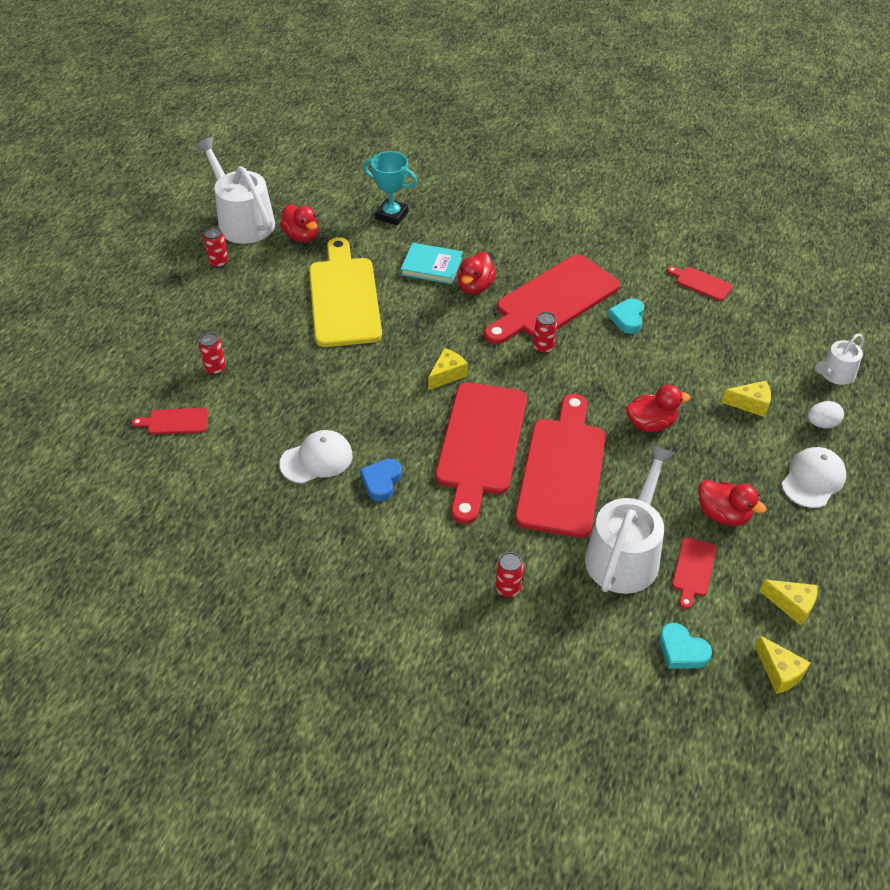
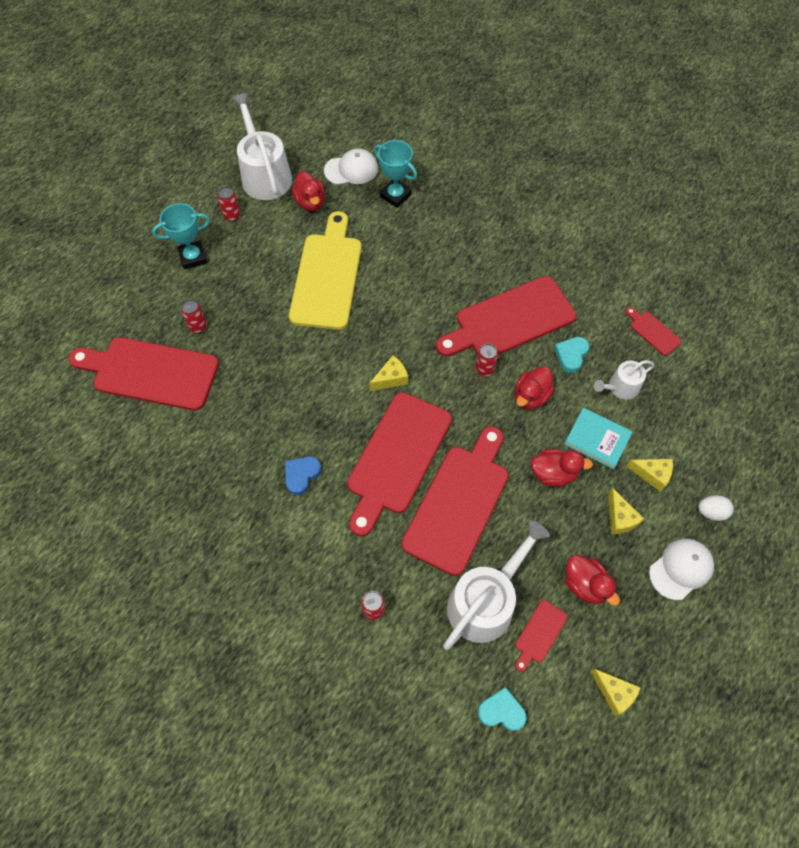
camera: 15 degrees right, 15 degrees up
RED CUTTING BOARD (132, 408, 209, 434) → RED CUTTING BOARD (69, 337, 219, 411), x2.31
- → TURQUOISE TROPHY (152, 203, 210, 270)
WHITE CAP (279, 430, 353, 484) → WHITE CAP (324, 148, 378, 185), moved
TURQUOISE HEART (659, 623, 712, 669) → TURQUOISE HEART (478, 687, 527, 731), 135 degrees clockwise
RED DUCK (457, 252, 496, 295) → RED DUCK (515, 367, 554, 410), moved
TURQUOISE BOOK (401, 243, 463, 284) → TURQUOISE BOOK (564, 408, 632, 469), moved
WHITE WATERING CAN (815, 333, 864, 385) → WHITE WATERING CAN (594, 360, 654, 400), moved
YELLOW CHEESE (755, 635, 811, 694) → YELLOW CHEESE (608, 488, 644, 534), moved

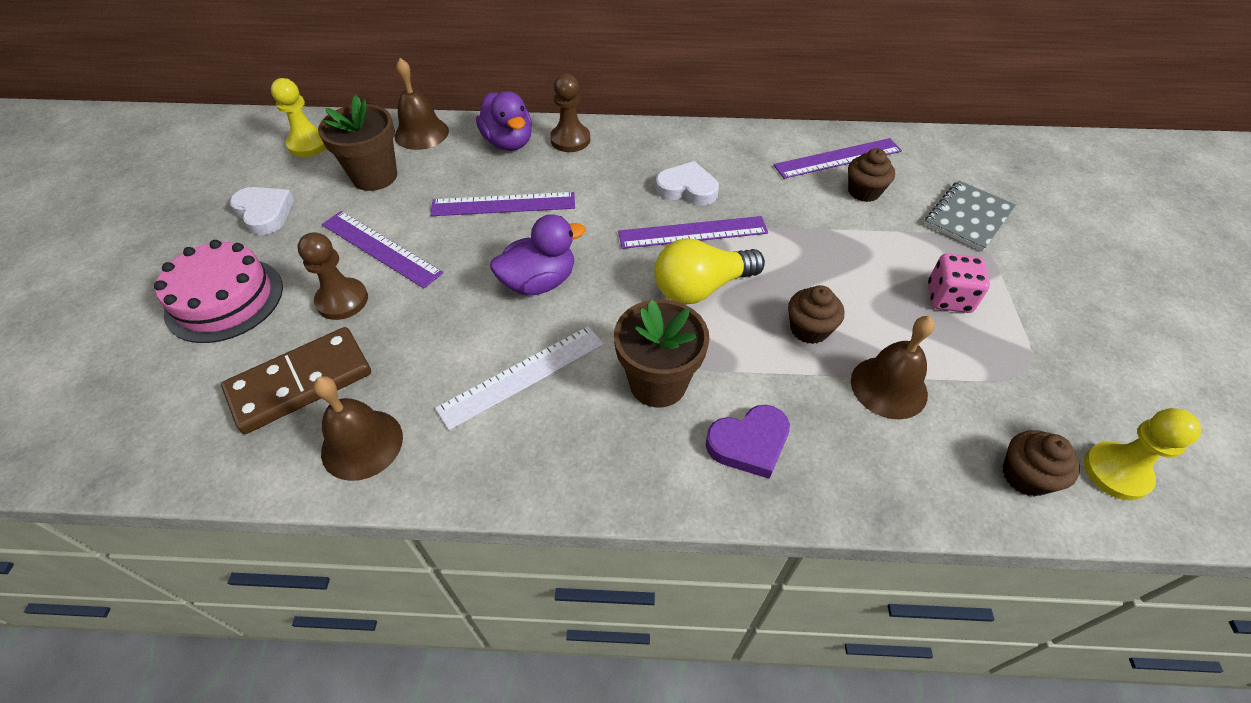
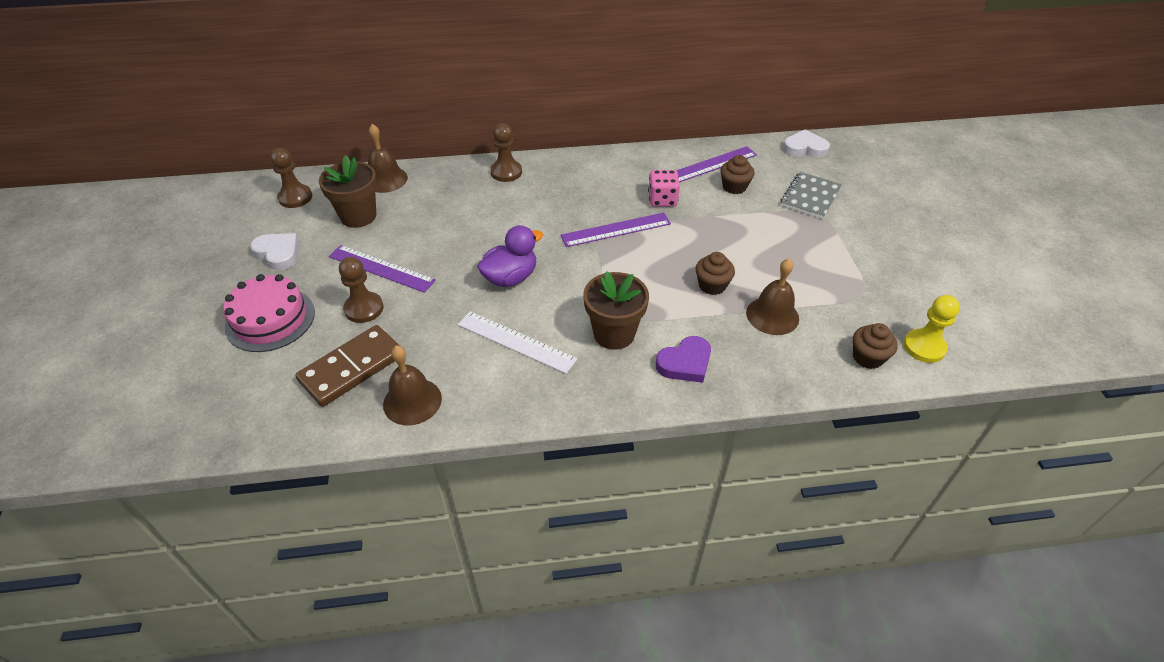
camera: 10 degrees left, 5 degrees down
YELLOW PAWN (271, 78, 326, 157) → BROWN PAWN (270, 148, 312, 208)
WHITE RULER (435, 326, 604, 430) → WHITE RULER (458, 311, 578, 374), 75 degrees clockwise
PINK DICE (928, 254, 990, 313) → PINK DICE (648, 170, 680, 207), moved
WHITE HEART (655, 161, 719, 205) → WHITE HEART (783, 130, 830, 158), moved
PURPLE RULER (430, 192, 575, 216) → -
PURPLE DUCK (476, 91, 532, 151) → -
YELLOW LIGHT BULB (654, 238, 765, 304) → -

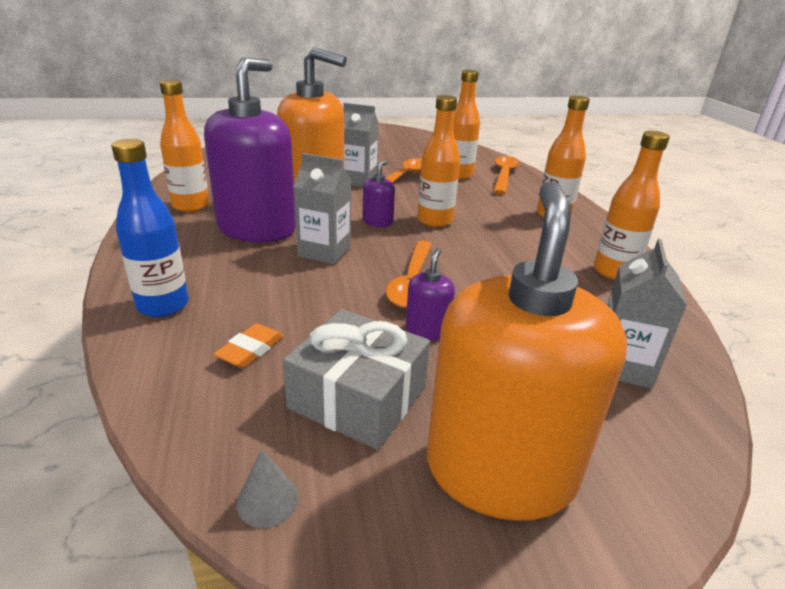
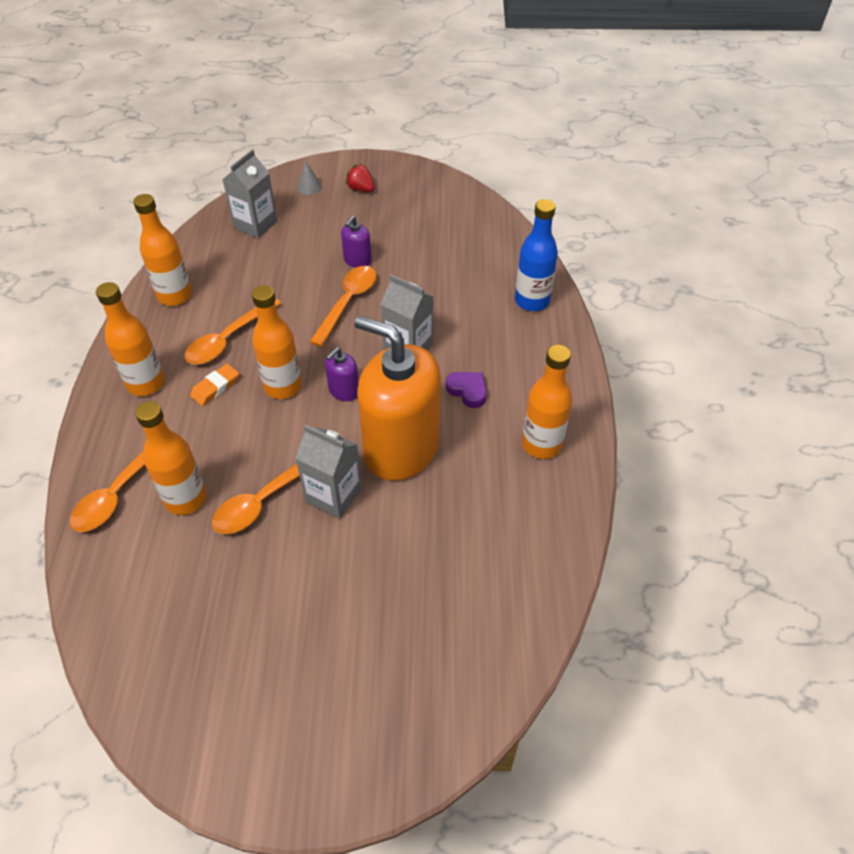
camera: 165 degrees left, 20 degrees up
- → ORANGE SPOON (185, 298, 281, 364)
ORANGE ERASER (213, 323, 284, 368) → ORANGE ERASER (190, 364, 239, 406), moved
GREY CONE (236, 449, 299, 528) → GREY CONE (297, 162, 322, 195), moved
ORANGE SOAP DISPENSER (427, 181, 627, 521) → RED STRAWBERRY (345, 164, 375, 192)
PURPLE SOAP DISPENSER (204, 57, 296, 243) → PURPLE HEART (446, 372, 487, 408)
GREY GIFT (283, 309, 430, 450) → -

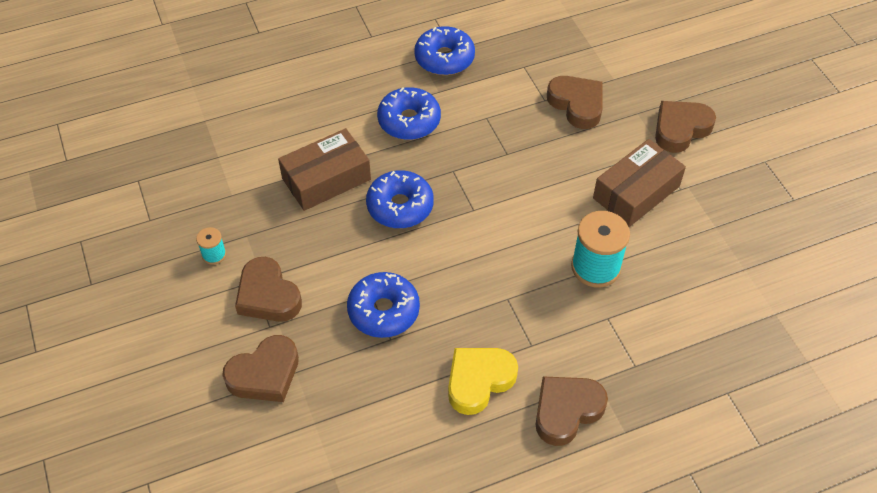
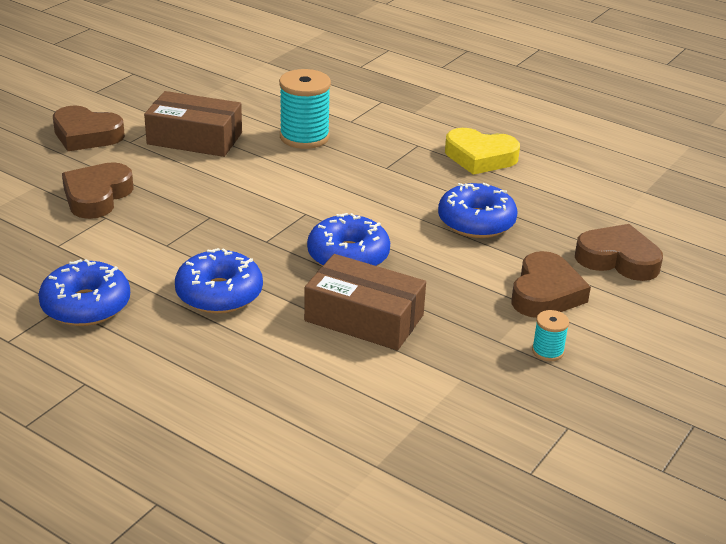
camera: 125 degrees left, 20 degrees down
BROWN HEART (536, 376, 608, 446) → -

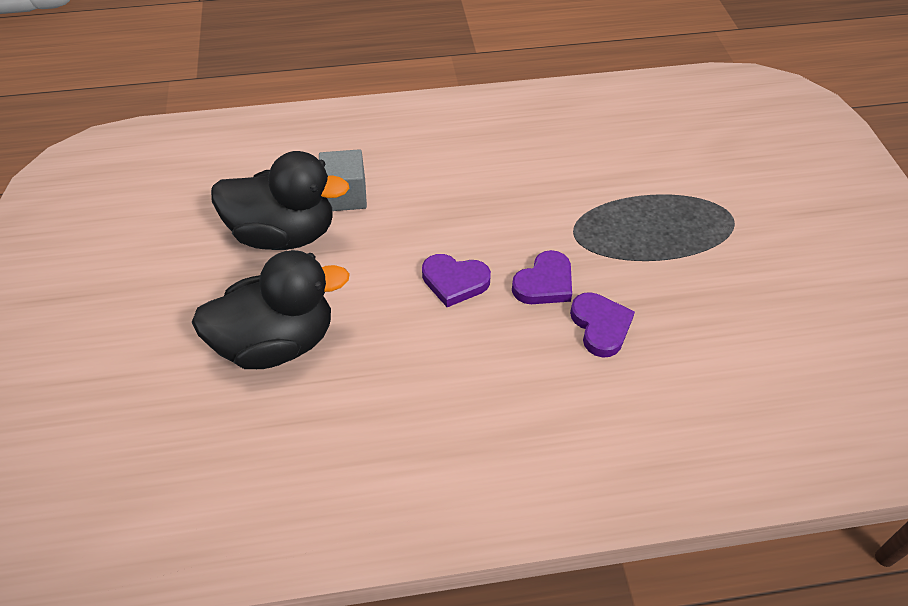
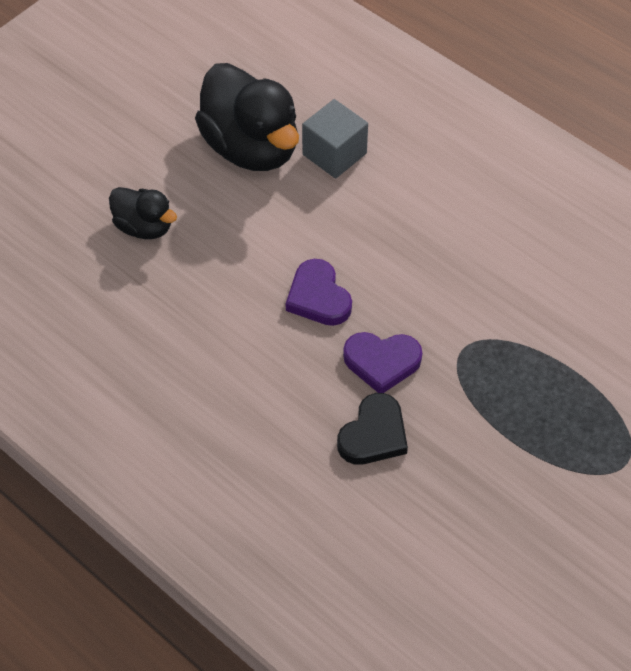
camera: 50 degrees right, 5 degrees up
BLACK DUCK (191, 250, 350, 369) → BLACK DUCK (109, 187, 177, 239), x0.53
PURPLE HEART (570, 292, 635, 357) → BLACK HEART (337, 393, 408, 465)

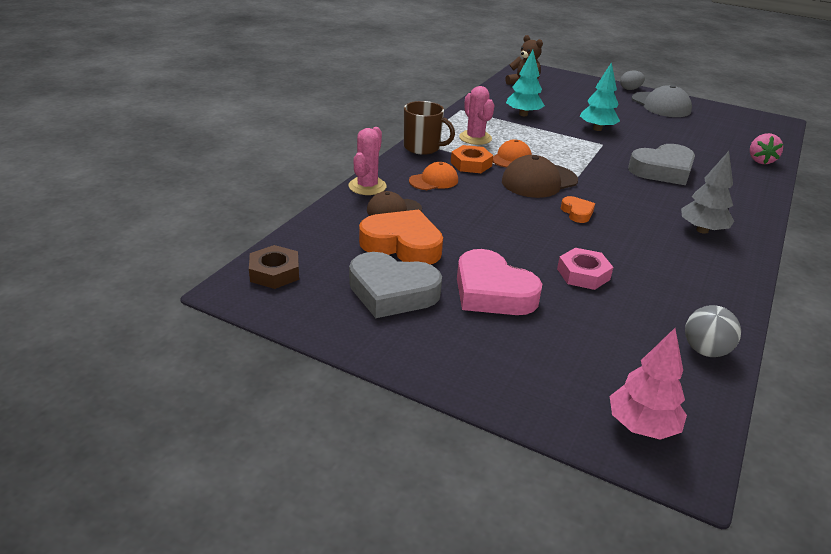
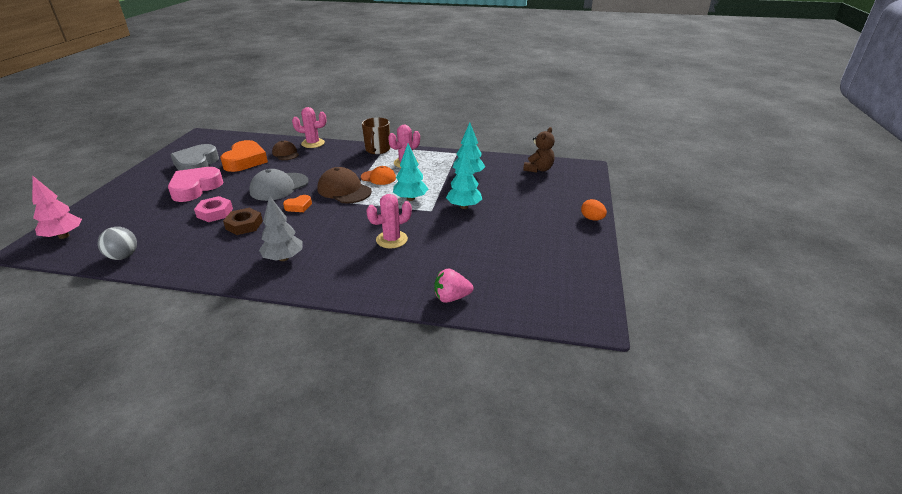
camera: 75 degrees right, 0 degrees up
BROWN NUT (249, 245, 299, 289) → BROWN NUT (223, 208, 263, 235), moved
GREY CAP (632, 85, 692, 117) → GREY CAP (249, 169, 309, 201), moved
GREY HEART (628, 144, 695, 185) → PINK CACTUS (366, 194, 412, 248)
- → TURQUOISE TREE (393, 143, 428, 201)
GREY EGG (620, 70, 645, 90) → ORANGE EGG (581, 199, 607, 221)
ORANGE CAP (409, 162, 458, 190) → -
ORANGE NUT (451, 145, 493, 173) → -

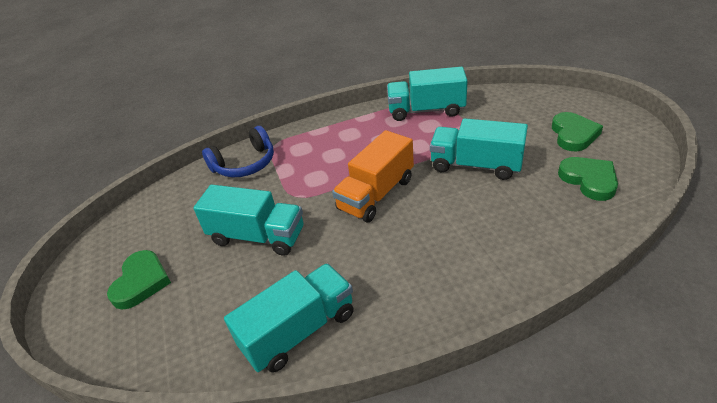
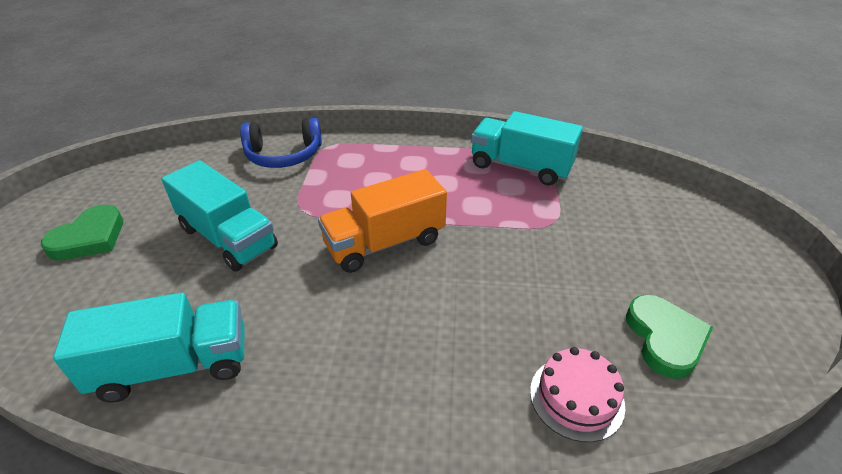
camera: 20 degrees right, 0 degrees up
- → PINK CAKE (530, 347, 625, 442)
TURQUOISE TRUCK (430, 118, 528, 180) → -
GREEN HEART (552, 112, 603, 151) → -

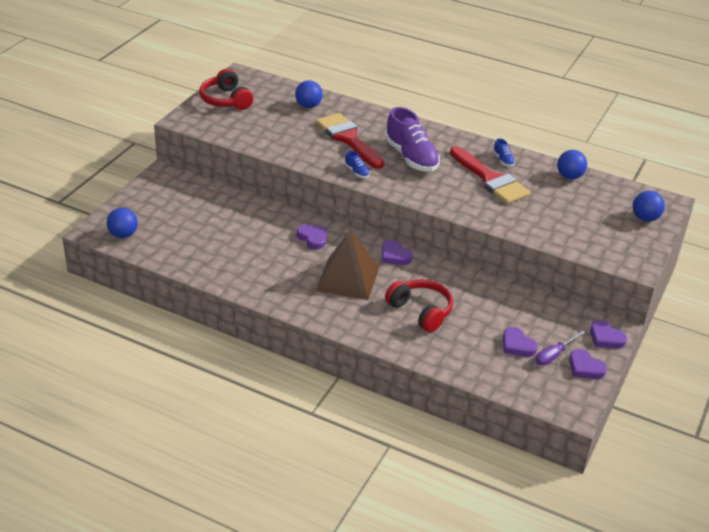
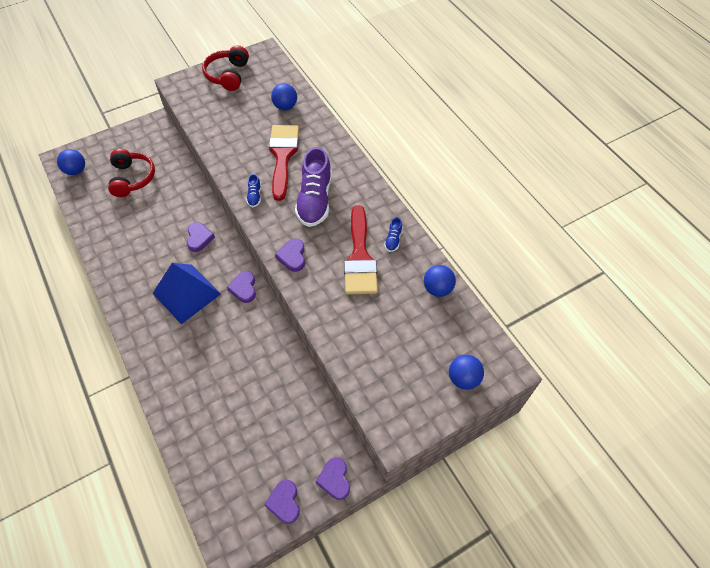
camera: 35 degrees right, 20 degrees up
RED HEADPHONES (385, 279, 453, 333) → RED HEADPHONES (108, 149, 155, 197), moved
BROWN PYRAMID (316, 230, 379, 300) → BLUE PYRAMID (152, 263, 221, 324)
PURPLE HEART (503, 327, 538, 357) → PURPLE HEART (275, 238, 305, 272), moved
PURPLE SCREWDRIVER (535, 330, 586, 365) → -

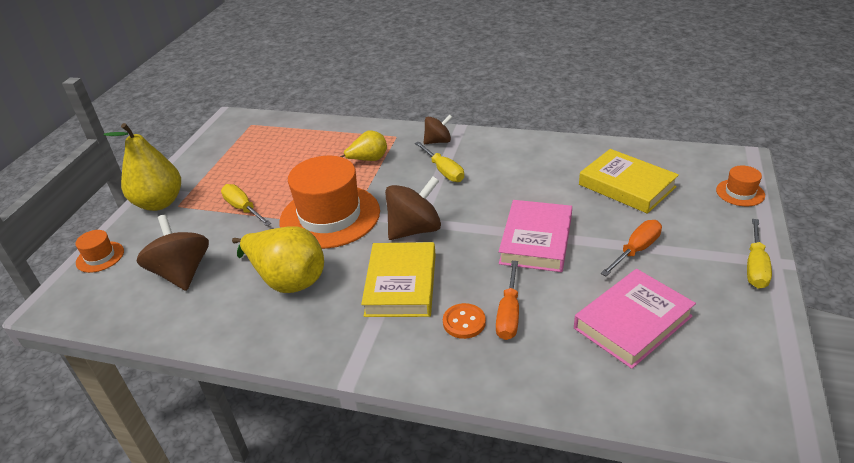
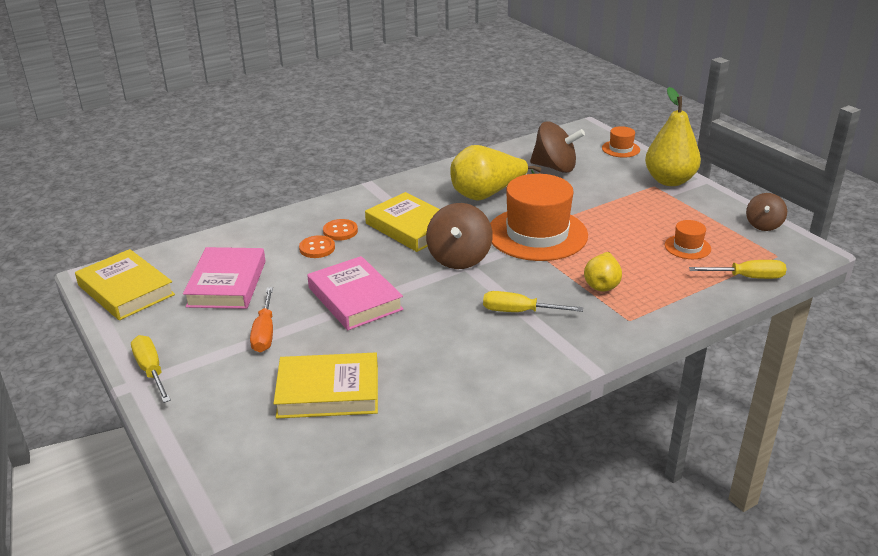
camera: 130 degrees right, 5 degrees down
- → YELLOW BOOK (75, 249, 175, 320)
ORANGE SCREWDRIVER (496, 261, 519, 340) → ORANGE BUTTON (299, 235, 335, 258)
ORANGE HAT (716, 166, 765, 206) → ORANGE HAT (665, 220, 711, 259), moved
YELLOW SCREWDRIVER (221, 184, 271, 226) → YELLOW SCREWDRIVER (689, 260, 787, 279), moved
BROWN SPINNING TOP (423, 115, 453, 144) → BROWN SPINNING TOP (746, 193, 787, 231), moved

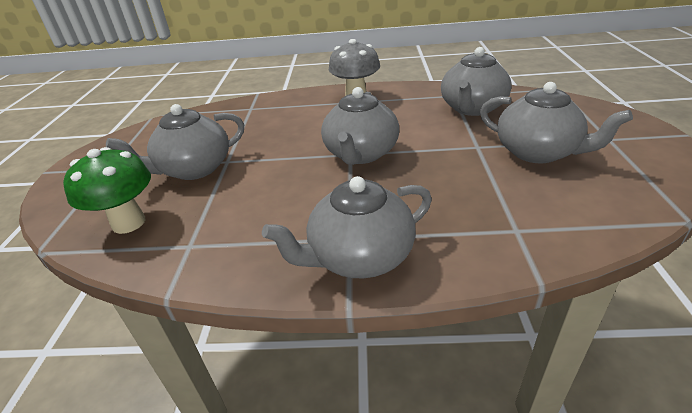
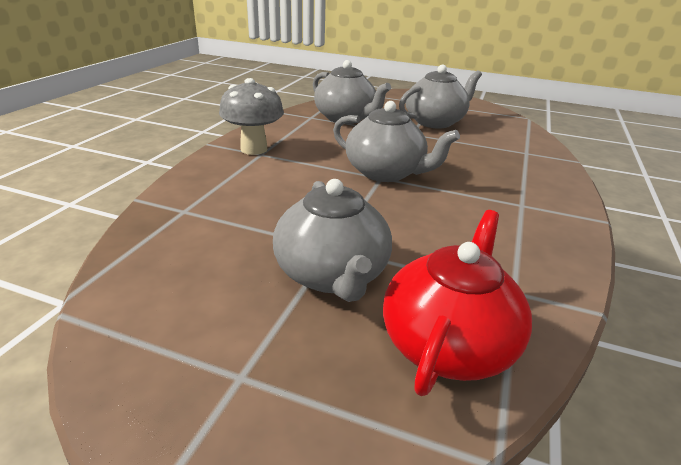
camera: 75 degrees left, 5 degrees down
GREEN MUSHROOM (63, 147, 151, 234) → RED TEAPOT (383, 210, 532, 396)
GREY TEAPOT (262, 176, 432, 278) → -

